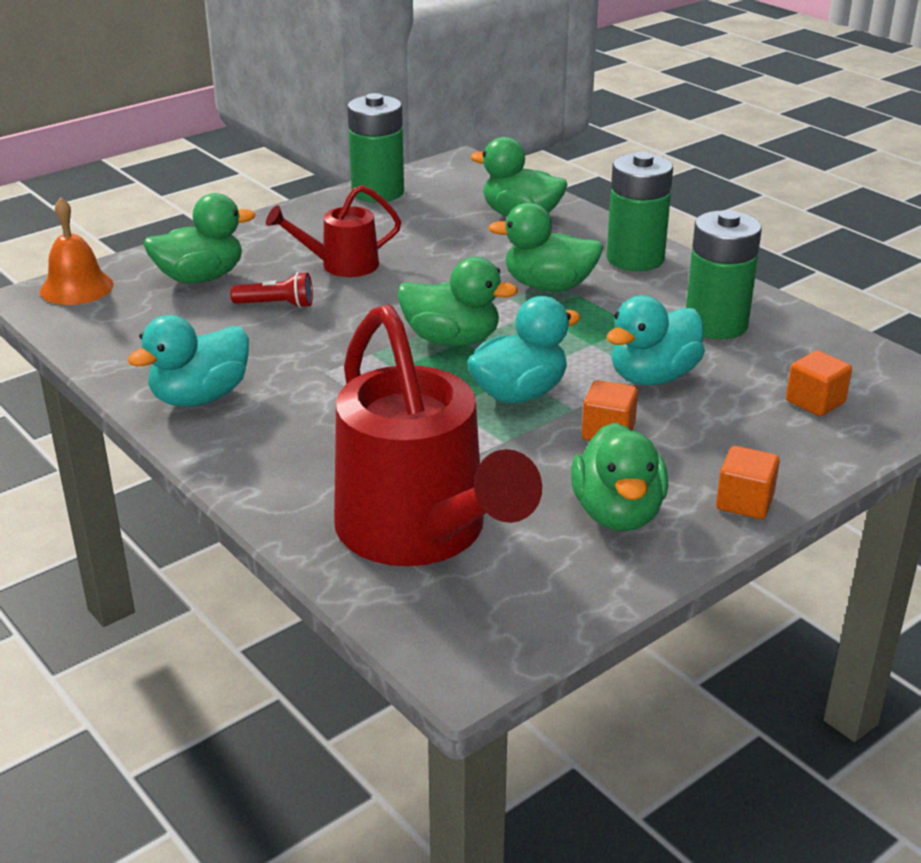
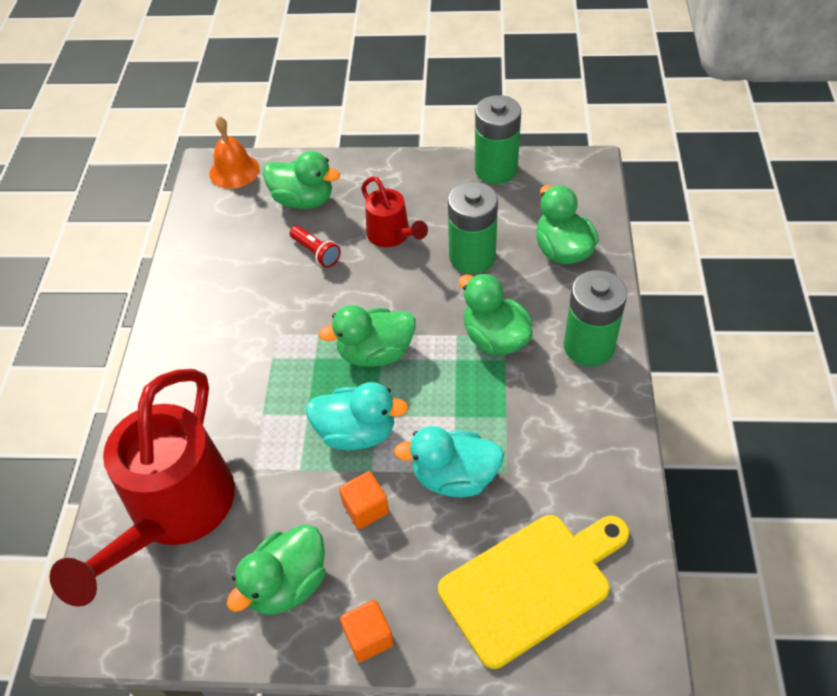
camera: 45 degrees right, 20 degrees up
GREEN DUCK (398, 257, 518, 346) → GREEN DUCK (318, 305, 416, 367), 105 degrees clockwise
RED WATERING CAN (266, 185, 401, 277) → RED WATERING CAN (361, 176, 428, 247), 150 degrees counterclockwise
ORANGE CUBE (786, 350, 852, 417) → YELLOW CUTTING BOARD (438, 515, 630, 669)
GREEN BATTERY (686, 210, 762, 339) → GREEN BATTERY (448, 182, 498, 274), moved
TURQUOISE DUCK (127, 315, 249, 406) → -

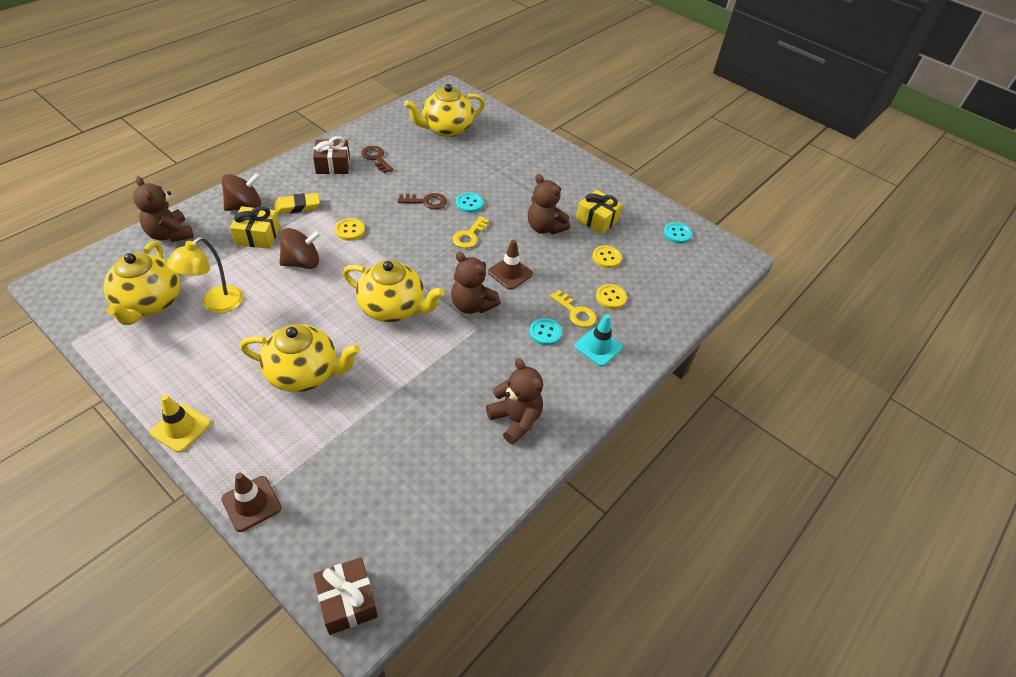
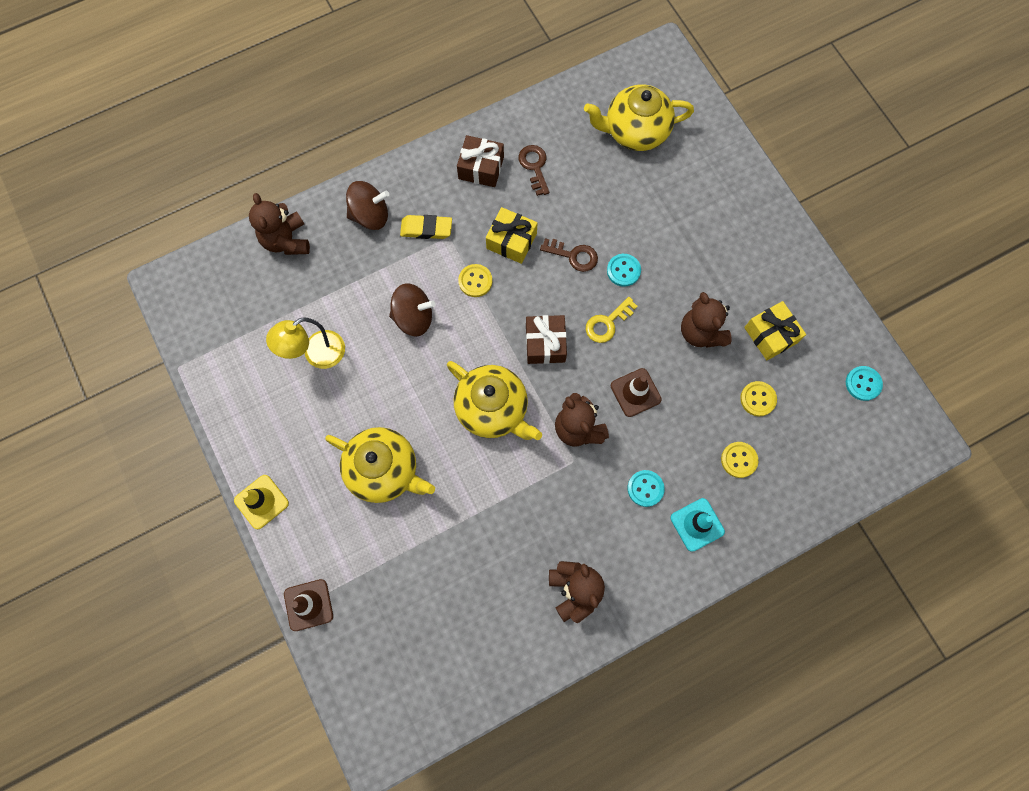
camera: 25 degrees right, 25 degrees up
YELLOW GIFT (230, 206, 280, 249) → YELLOW GIFT (486, 207, 538, 264), moved
BROWN GIFT (313, 557, 378, 635) → BROWN GIFT (526, 315, 567, 364), moved
YELLOW TEAPOT (103, 241, 181, 325) → -
YELLOW KEY (550, 290, 597, 328) → -

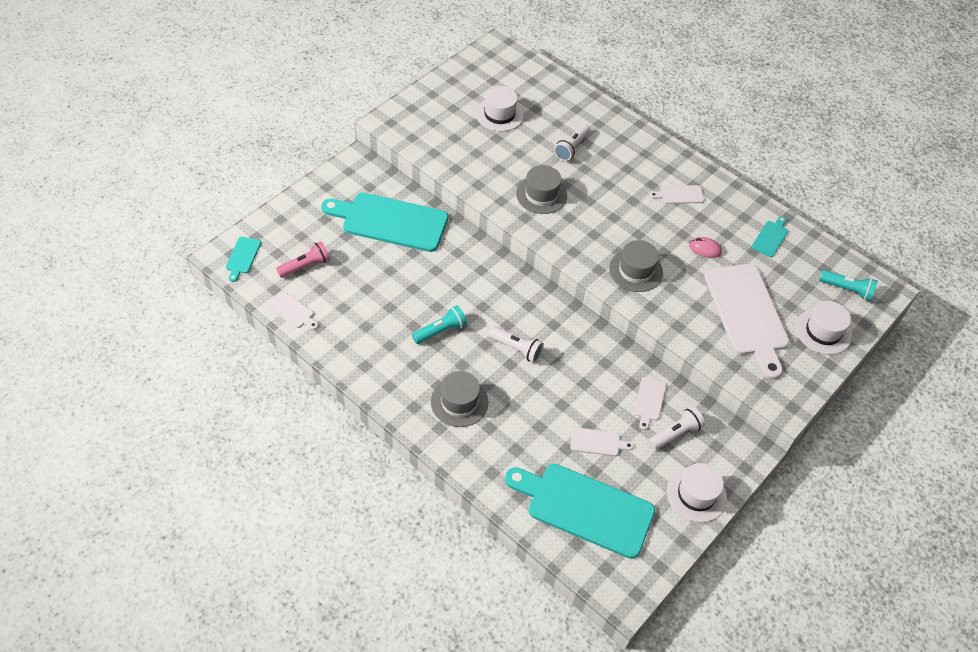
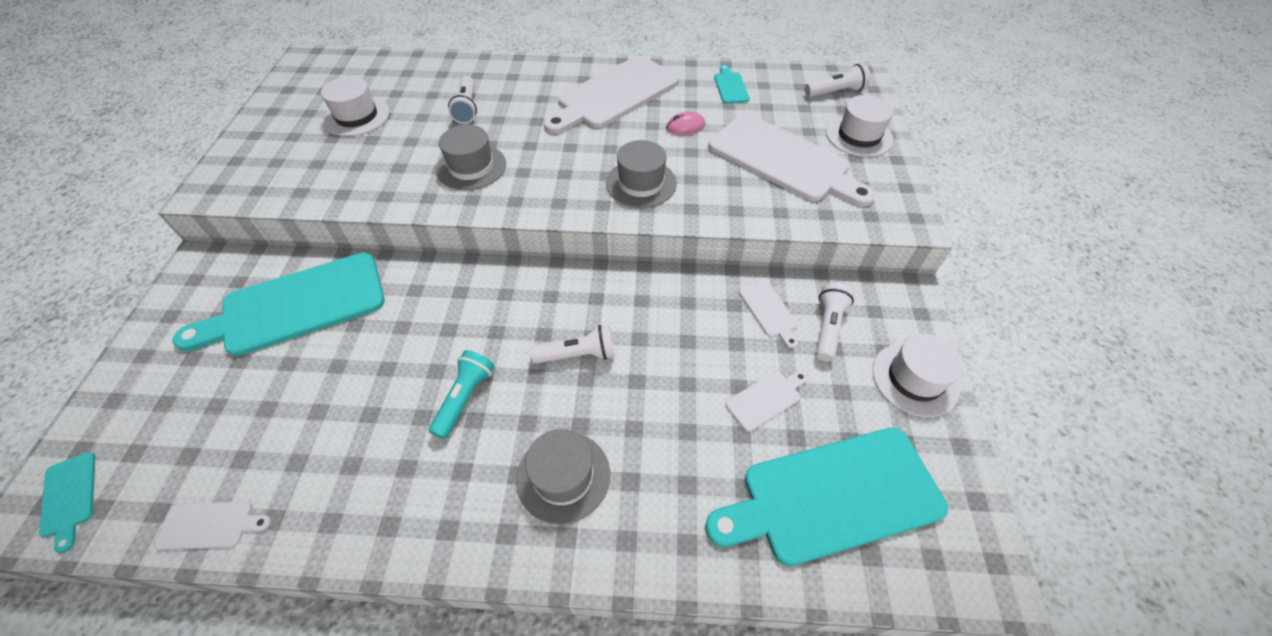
camera: 35 degrees left, 0 degrees up
WHITE CUTTING BOARD (649, 185, 704, 204) → WHITE CUTTING BOARD (544, 56, 679, 134), x2.33
TURQUOISE FLASHLIGHT (819, 270, 878, 301) → WHITE FLASHLIGHT (805, 63, 871, 97)
PINK FLASHLIGHT (276, 241, 330, 278) → -

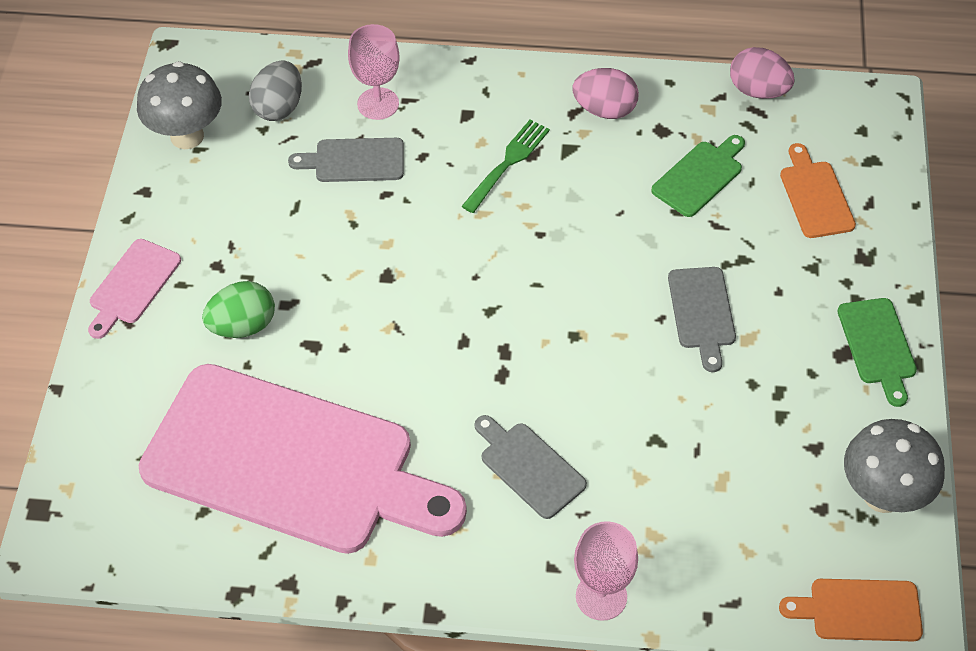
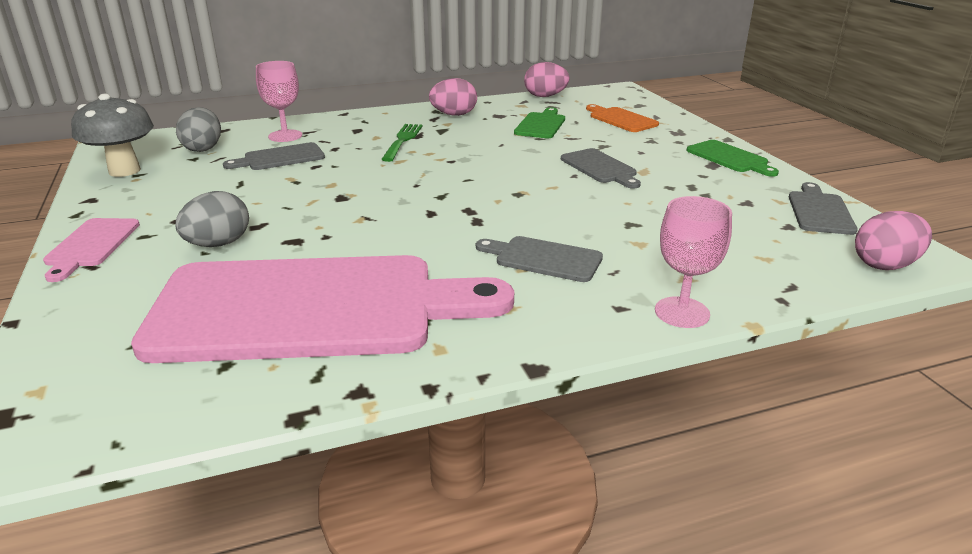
camera: 25 degrees left, 25 degrees down
GREEN EGG (202, 281, 275, 338) → GREY EGG (176, 191, 249, 247)
GREY MUSHROOM (844, 419, 945, 513) → GREY CUTTING BOARD (789, 182, 858, 235)
ORANGE CUTTING BOARD (779, 579, 923, 642) → PINK EGG (855, 211, 932, 270)

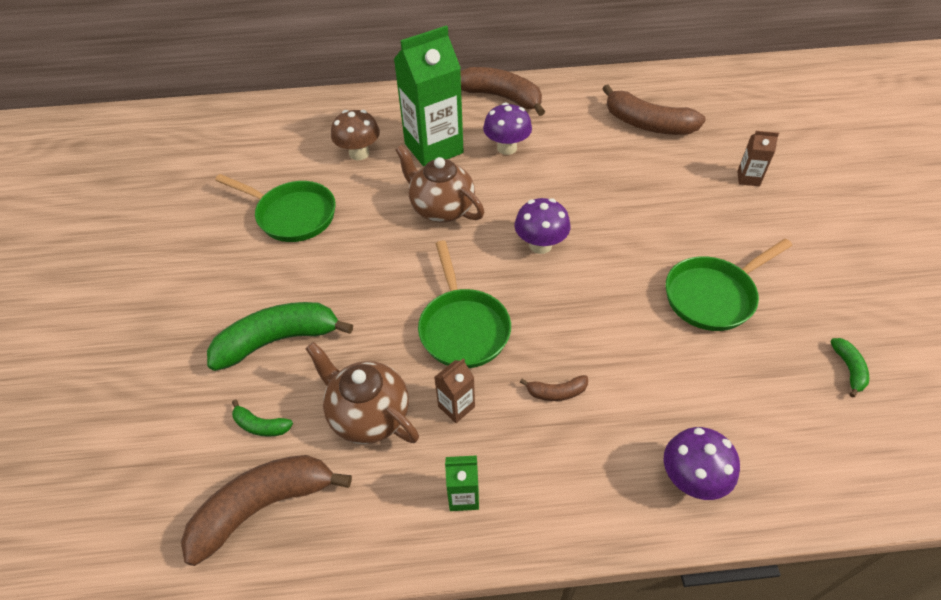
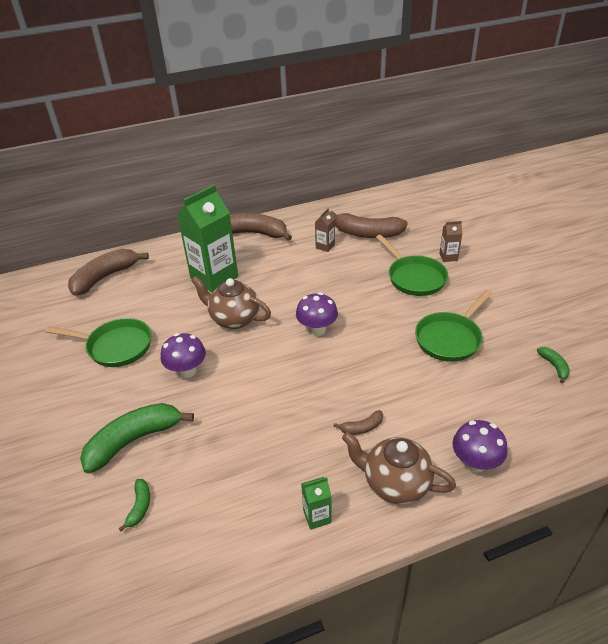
camera: 15 degrees left, 10 degrees down
BROWN BANANA (181, 455, 352, 566) → BROWN BANANA (68, 249, 149, 296), moved
GREEN BANANA (232, 400, 293, 437) → GREEN BANANA (118, 479, 150, 531), 90 degrees counterclockwise
PURPLE MUSHROOM (483, 103, 532, 155) → PURPLE MUSHROOM (161, 333, 206, 378), moved
BROWN CARTON (434, 358, 475, 423) → BROWN CARTON (315, 208, 335, 252), moved
BROWN TEAPOT (306, 342, 419, 444) → BROWN TEAPOT (342, 432, 456, 504), moved
GREEN PAN (418, 240, 511, 368) → GREEN PAN (376, 235, 448, 296), moved
BROWN MUSHROOM (331, 110, 380, 160) → -

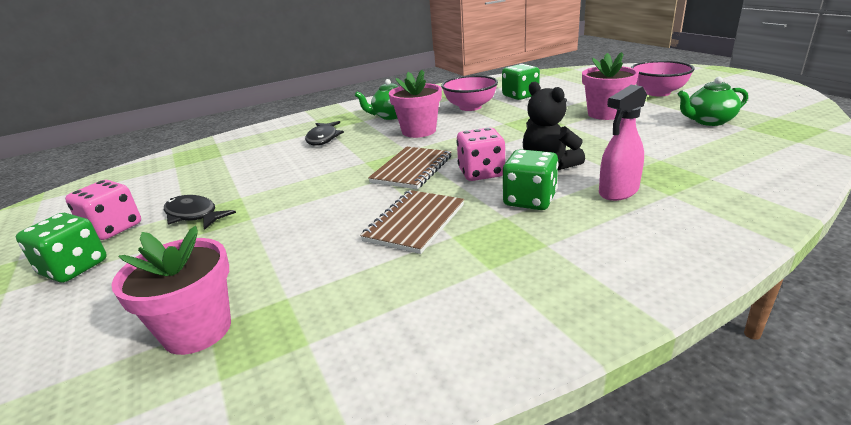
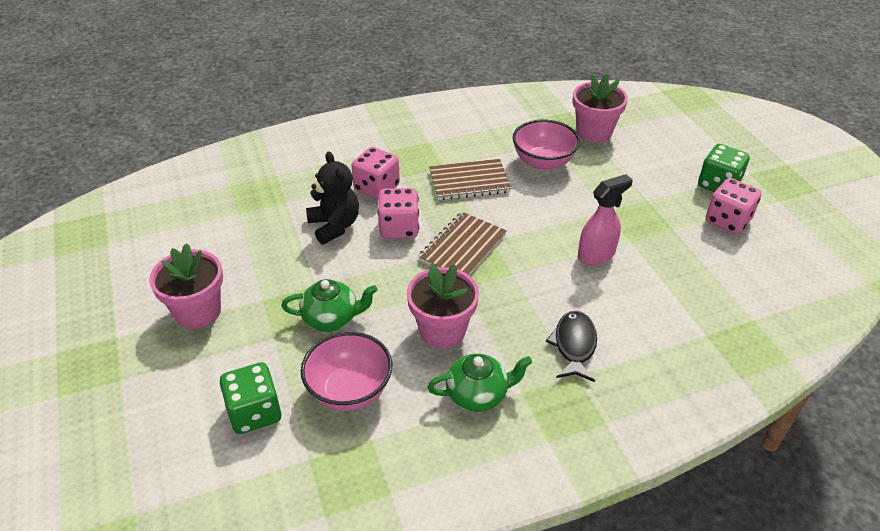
camera: 175 degrees left, 15 degrees up
GREEN TEAPOT (678, 77, 748, 126) → GREEN TEAPOT (281, 279, 377, 332), moved
GREEN DICE (503, 149, 558, 210) → PINK DICE (351, 147, 400, 200)
BROWN NOTEBOOK (360, 190, 464, 254) → BROWN NOTEBOOK (429, 159, 511, 200), 45 degrees clockwise
PINK BOWL (631, 61, 694, 96) → PINK BOWL (513, 120, 580, 171), moved
PINK SPRAY BOTTLE (599, 85, 647, 201) → PINK SPRAY BOTTLE (578, 174, 633, 265), moved
BLACK FISH (164, 195, 236, 230) → -

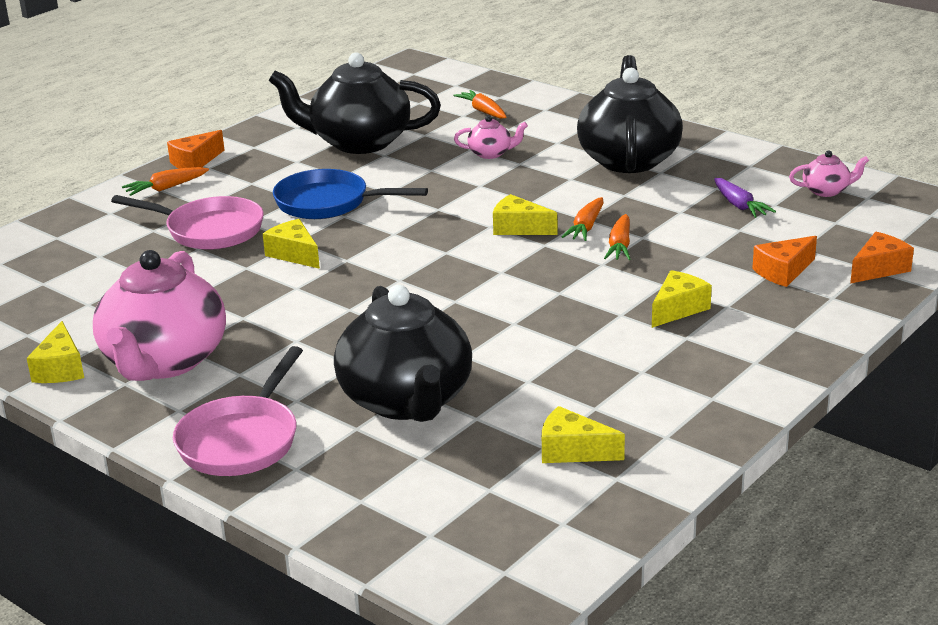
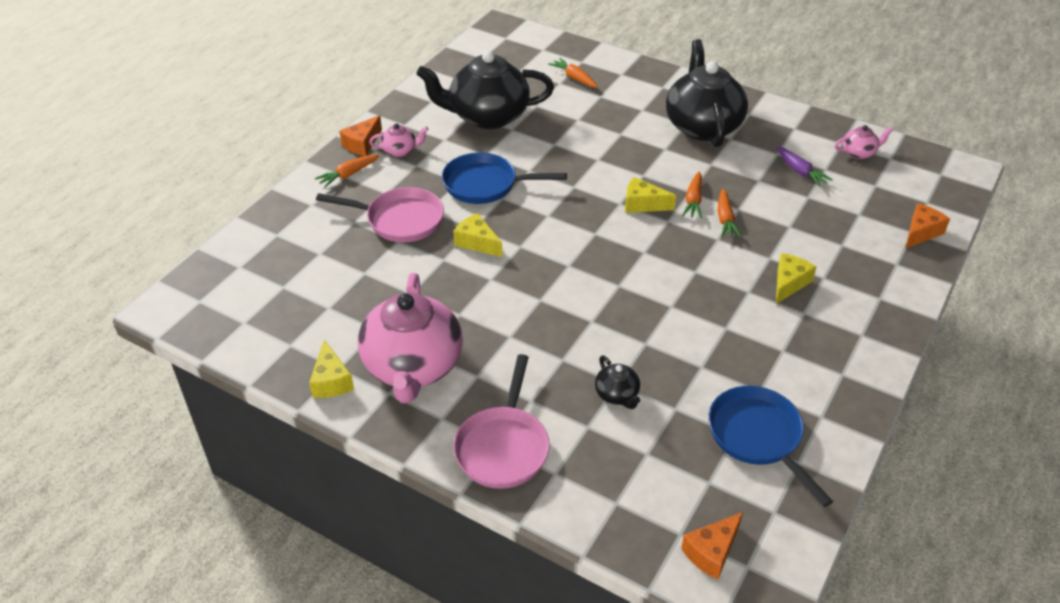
camera: 10 degrees left, 15 degrees up
PINK TEAPOT (454, 115, 528, 159) → PINK TEAPOT (369, 123, 428, 157), moved
BLACK TEAPOT (334, 285, 472, 422) → BLACK TEAPOT (595, 356, 640, 409), x0.43
ORANGE CHEESE (752, 236, 817, 287) → ORANGE CHEESE (681, 512, 743, 579), moved
YELLOW CHEESE (542, 406, 625, 463) → BLUE PAN (708, 386, 833, 507)

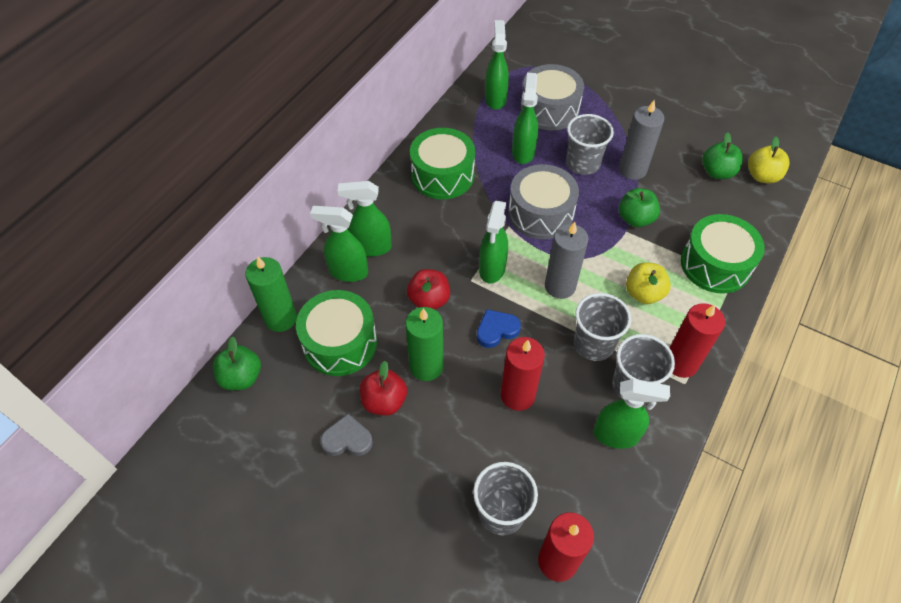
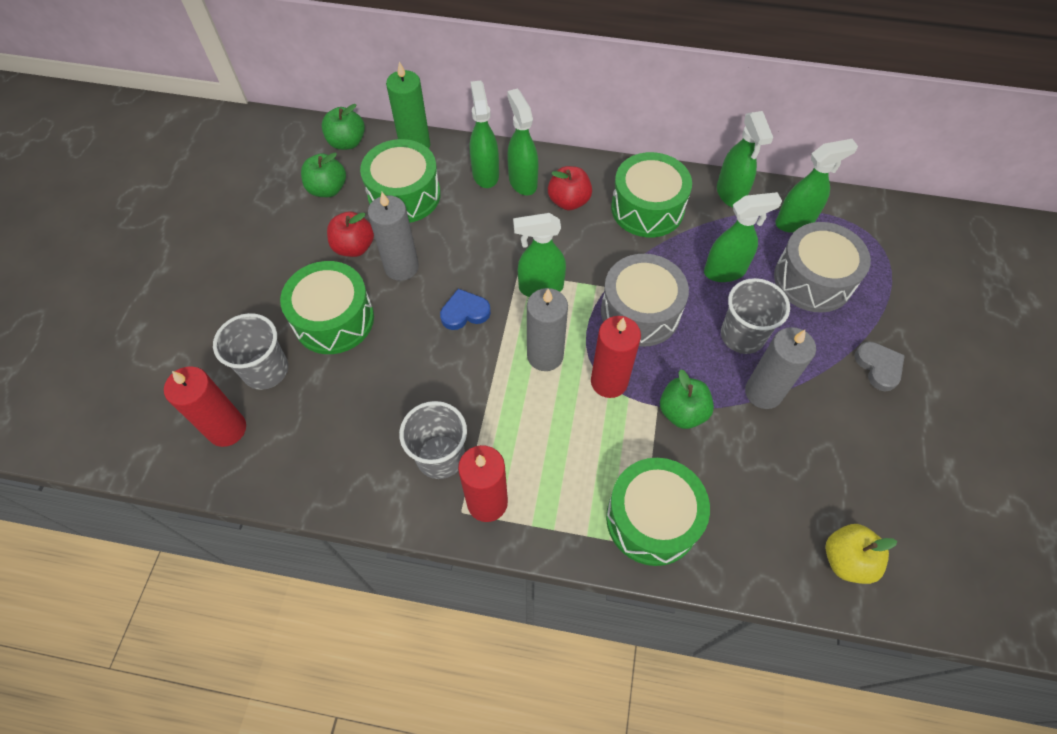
camera: 70 degrees right, 5 degrees up
- → GREEN DRUM (280, 261, 374, 354)
GREEN APPLE (702, 132, 743, 179) → GREEN APPLE (301, 153, 346, 197), moved
GREEN CANDLE (405, 307, 444, 381) → GREY CANDLE (368, 192, 419, 281)
BLUE HEART (477, 309, 521, 348) → BLUE HEART (440, 289, 491, 330), 60 degrees counterclockwise
RED APPLE (407, 269, 450, 310) → RED APPLE (548, 166, 592, 210), moved
RED CANDLE (501, 337, 545, 411) → RED CANDLE (591, 316, 641, 398), moved
GREEN SPRAY BOTTLE (593, 379, 670, 449) → GREEN SPRAY BOTTLE (717, 111, 773, 207), moved
GREY HEART (320, 413, 373, 456) → GREY HEART (855, 342, 905, 391), moved
GREY CUP (574, 293, 631, 361) → -
YELLOW APPLE (626, 262, 671, 304) → -

